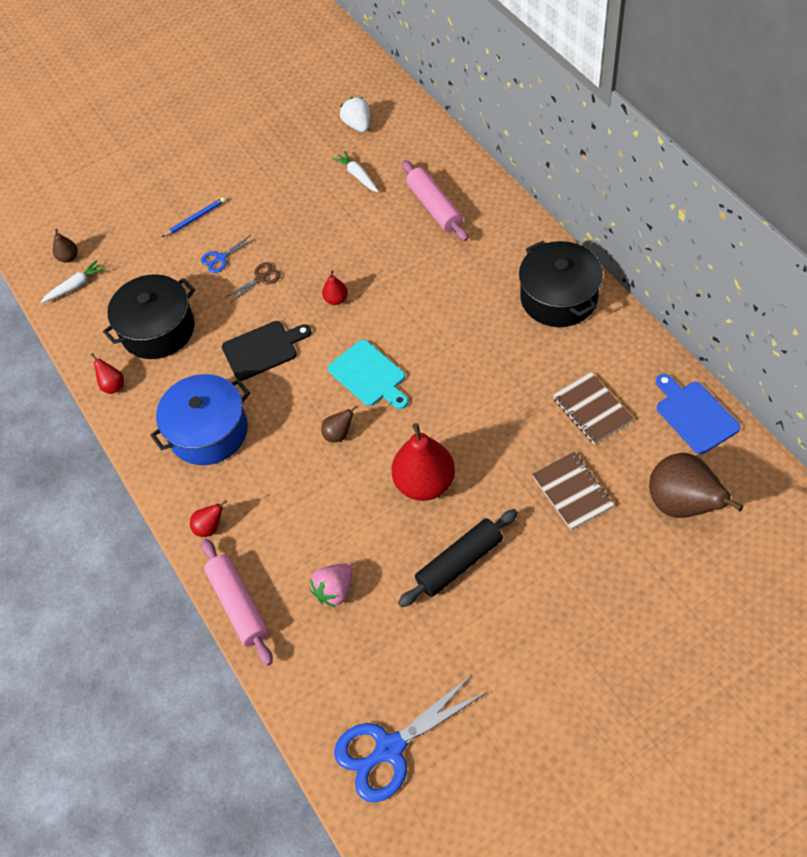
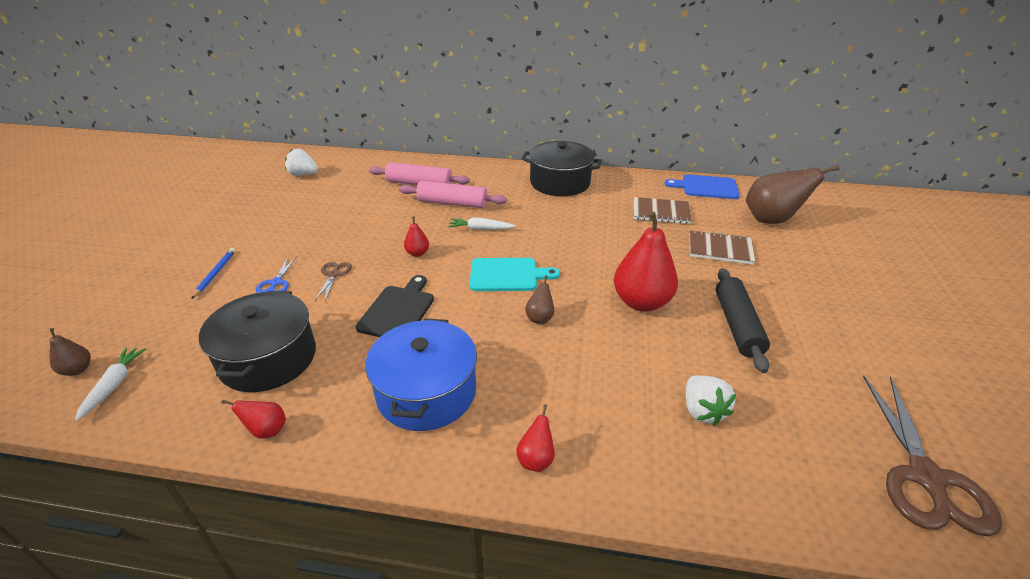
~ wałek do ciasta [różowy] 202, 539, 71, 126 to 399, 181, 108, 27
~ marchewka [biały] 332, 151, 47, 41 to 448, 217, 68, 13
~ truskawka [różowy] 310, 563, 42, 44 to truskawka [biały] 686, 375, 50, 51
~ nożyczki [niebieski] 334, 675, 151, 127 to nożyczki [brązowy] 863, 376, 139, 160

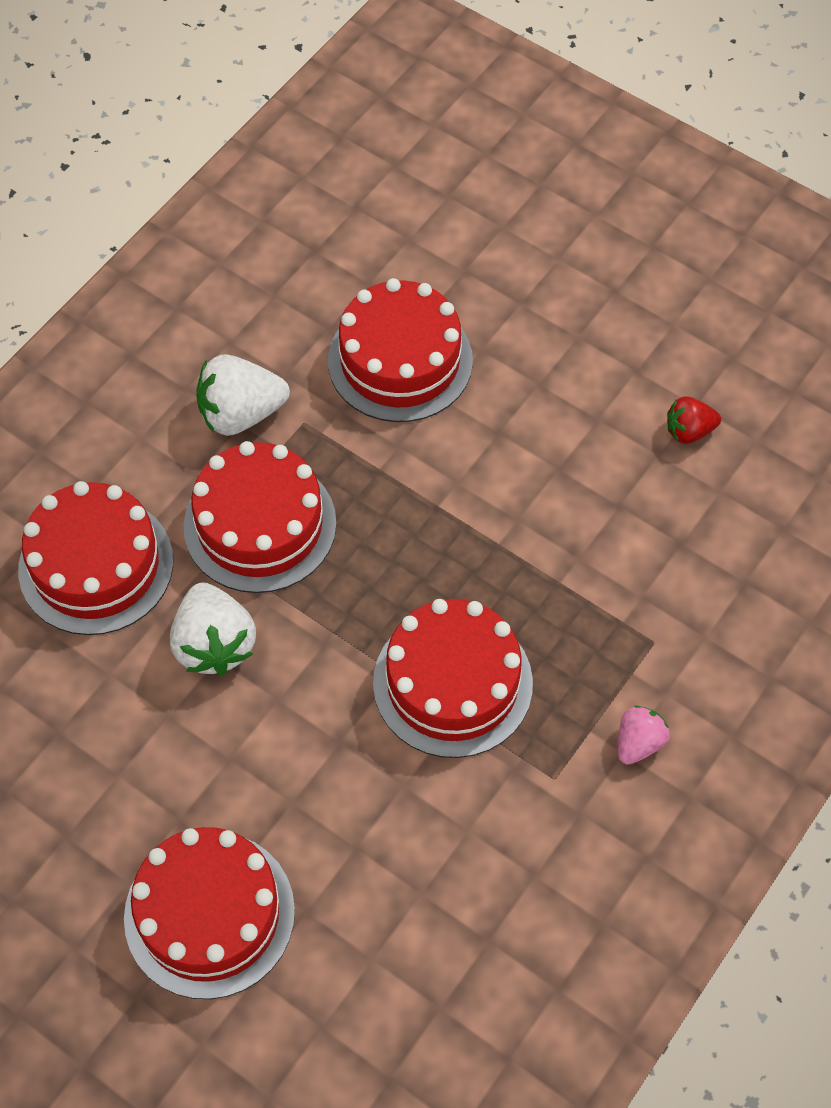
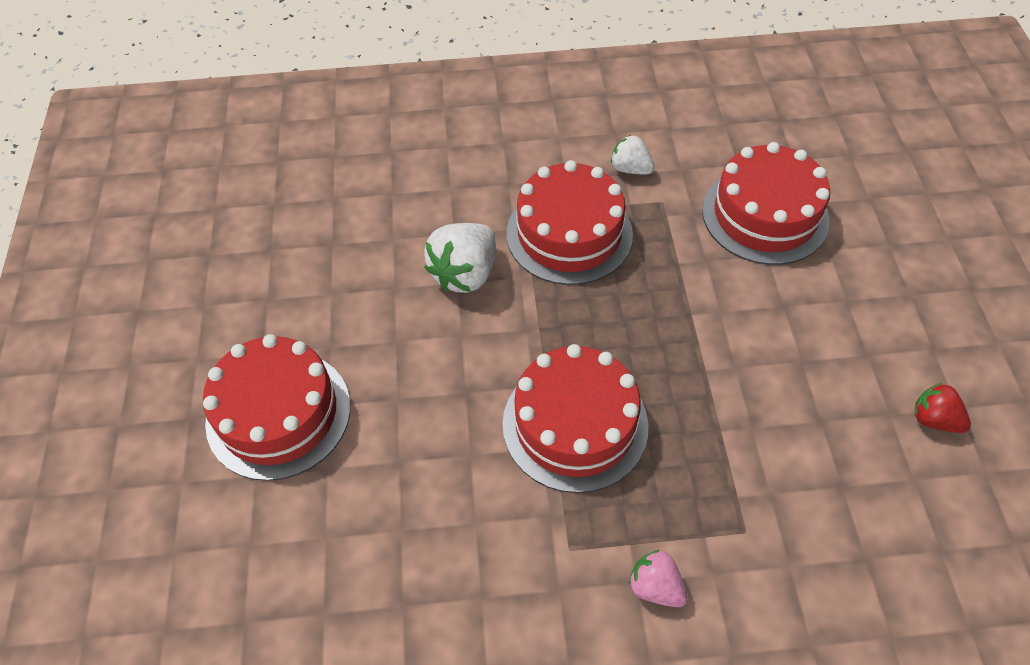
- tort [czerwony] 18, 481, 155, 154
~ truskawka [różowy] 618, 706, 52, 59 = 629, 550, 59, 57 135 degrees counterclockwise
~ truskawka [biały] 196, 354, 94, 82 = 611, 135, 44, 40 x0.59

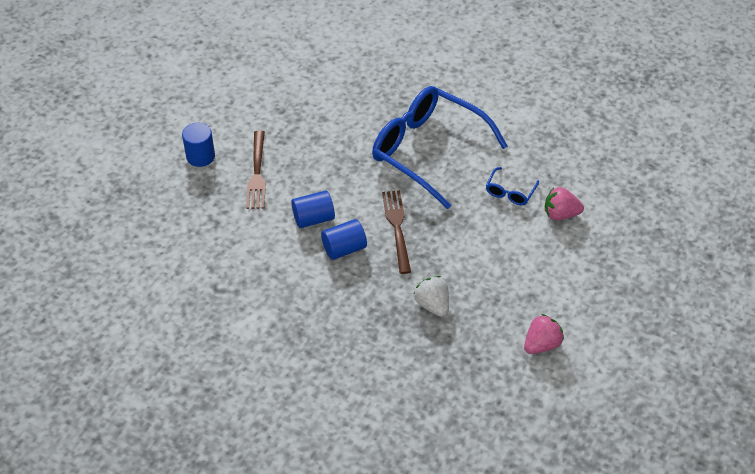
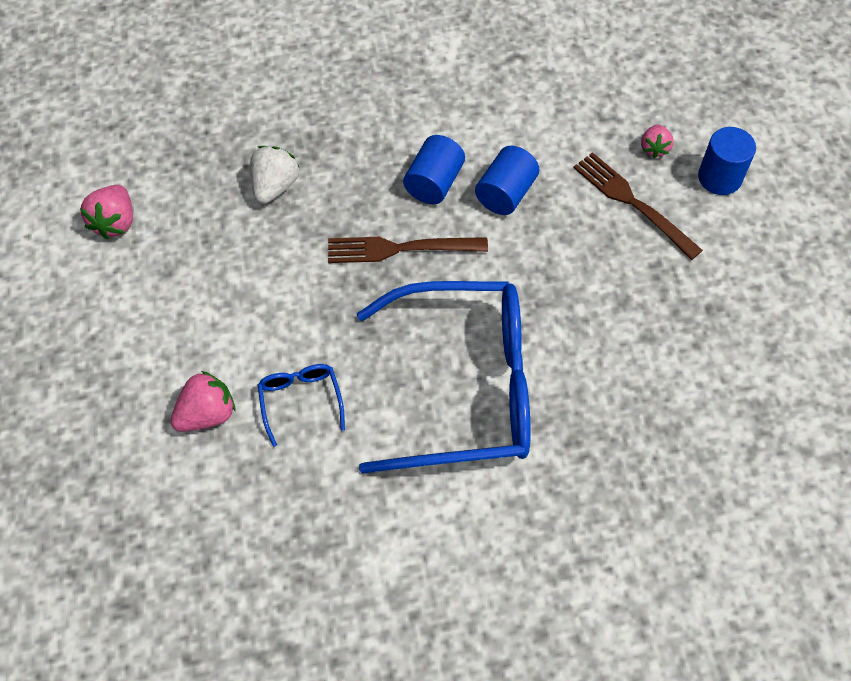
+ truskawka [różowy] 641, 125, 33, 33
~ widelec [brązowy] 382, 190, 29, 84 = 328, 237, 160, 26 135 degrees clockwise
~ truskawka [biały] 414, 276, 35, 41 = 250, 146, 50, 58 90 degrees counterclockwise

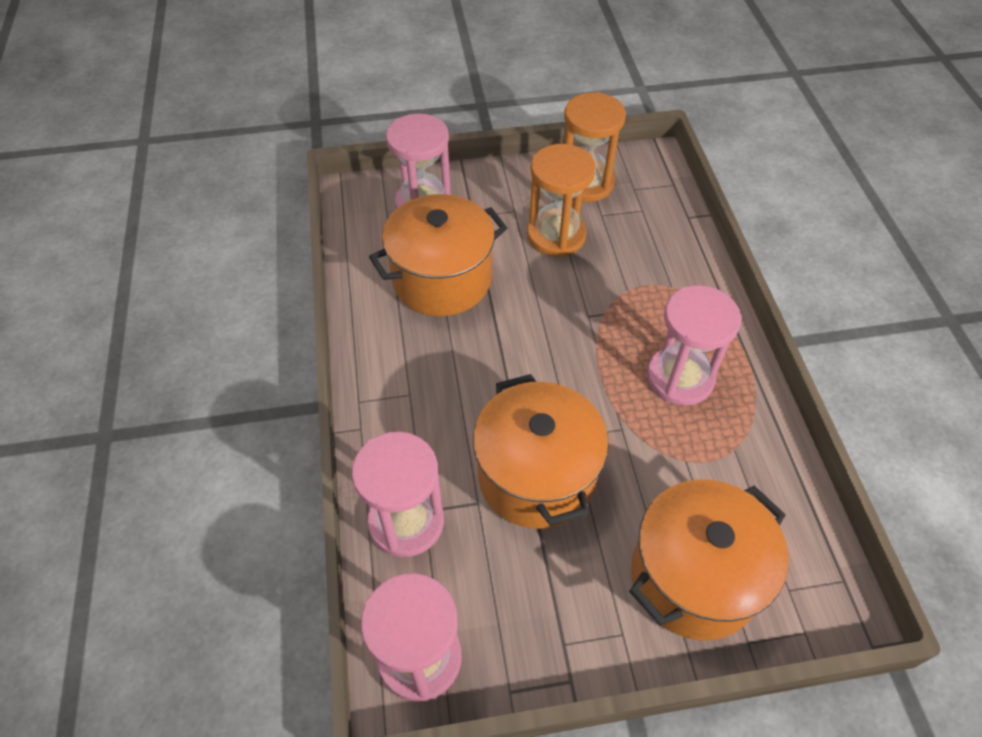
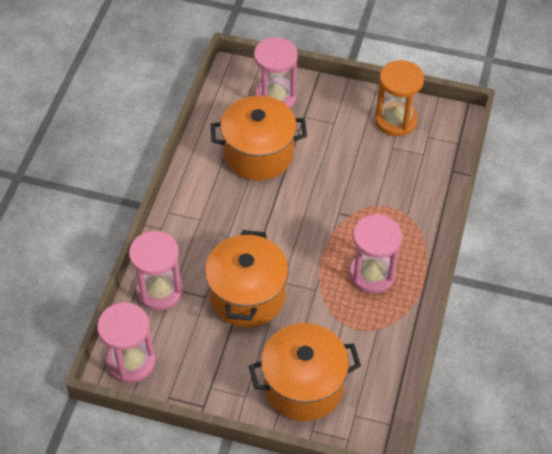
- klepsydra [pomarańczowy] 527, 144, 69, 113

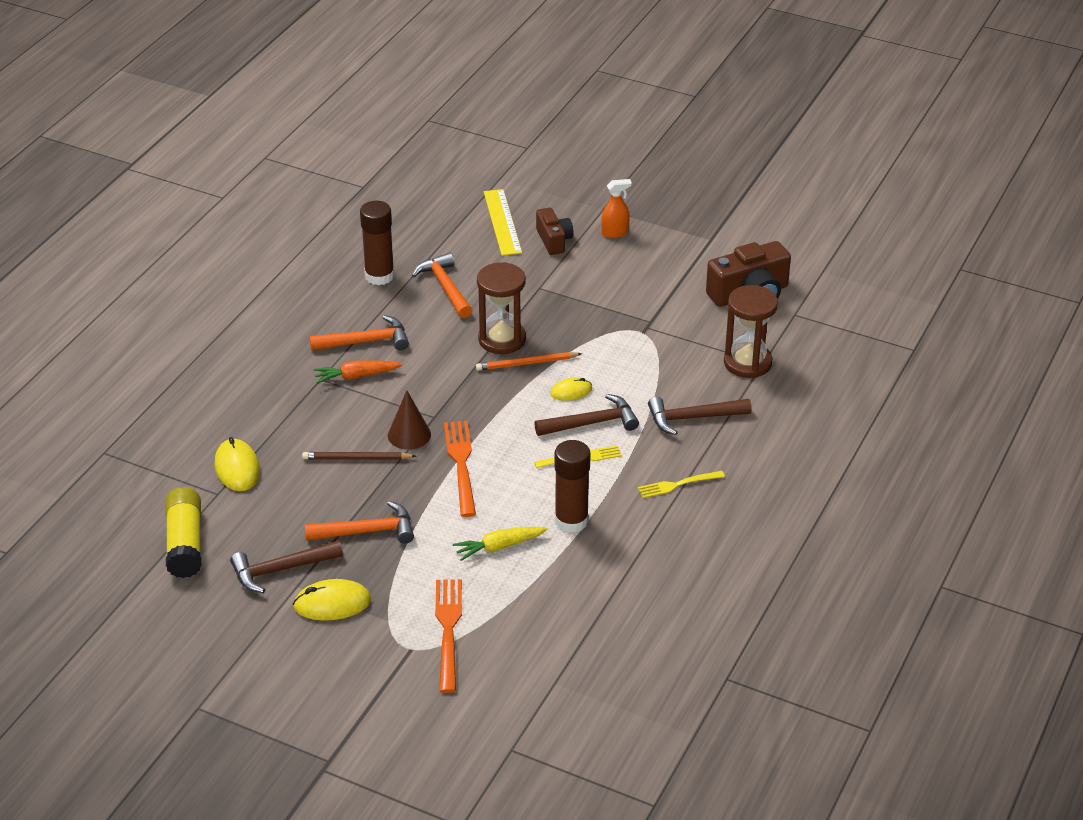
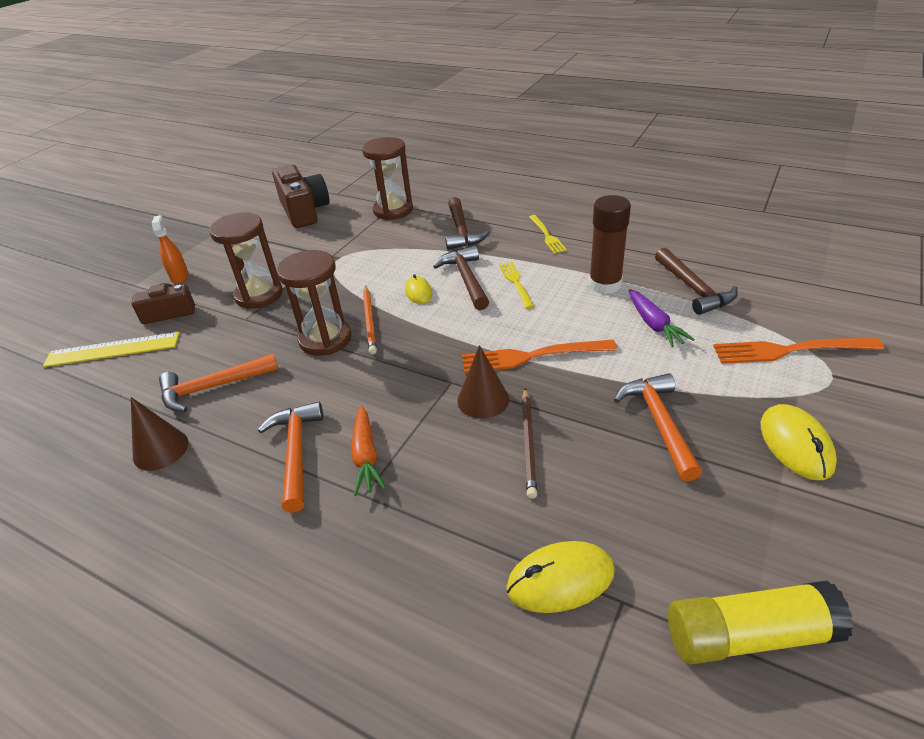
+ klepsydra [brązowy] 209, 213, 74, 96
~ młotek [brązowy] 230, 540, 113, 53 to 655, 247, 83, 68
~ klej w sztyfcie [brązowy] 360, 201, 35, 84 to stożek [brązowy] 131, 397, 57, 74
~ marchewka [żółty] 453, 527, 95, 34 to marchewka [fioletowy] 629, 289, 66, 58

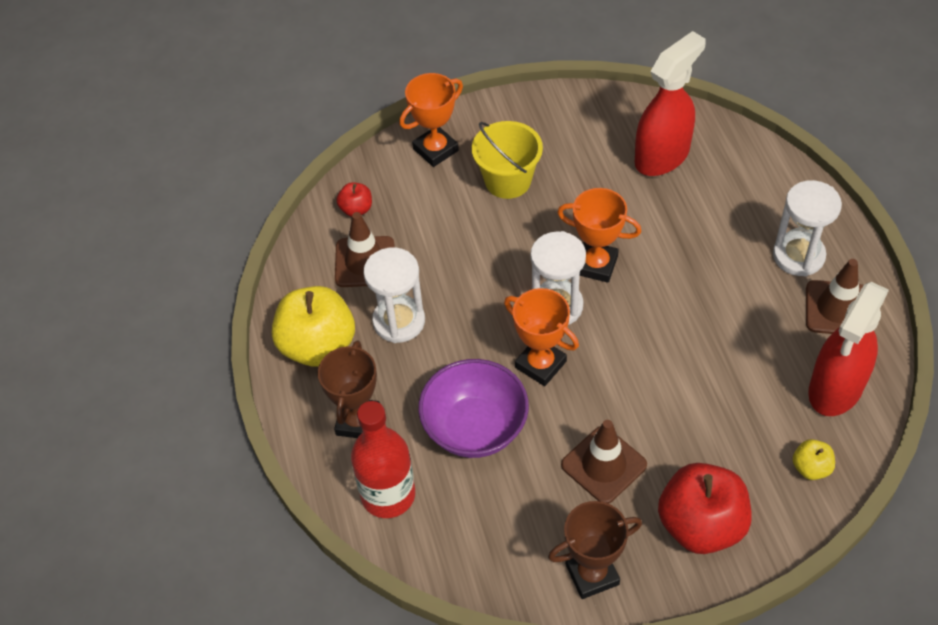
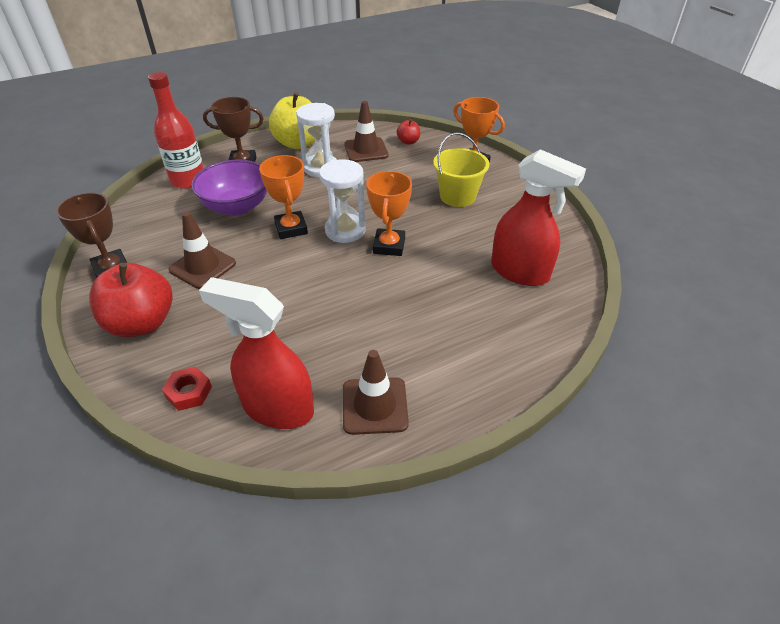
- klepsydra [biały] 773, 180, 69, 96
~ jabłko [żółty] 793, 439, 42, 41 to nakrętka [czerwony] 162, 367, 50, 44
~ puchar [pomarańczowy] 504, 288, 75, 98 = 259, 155, 49, 84 45 degrees counterclockwise

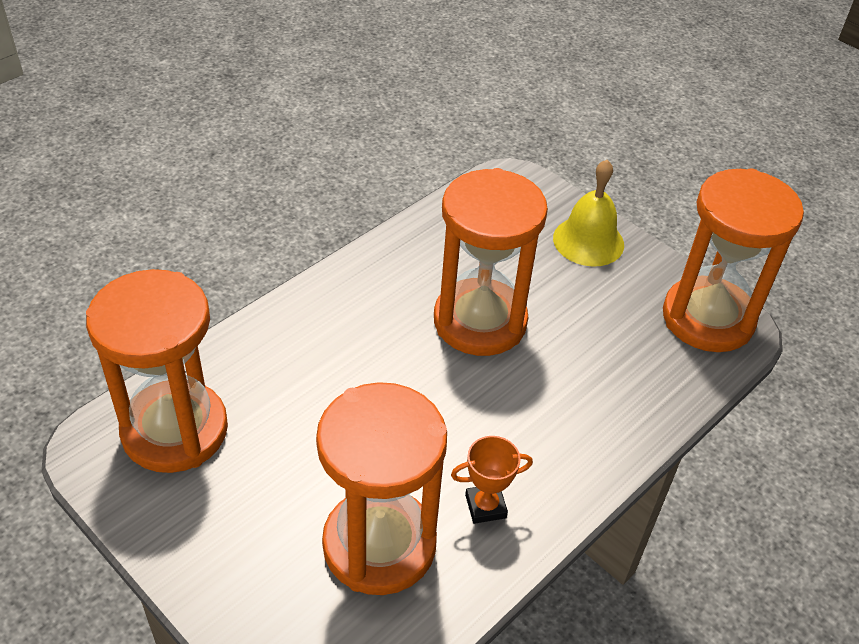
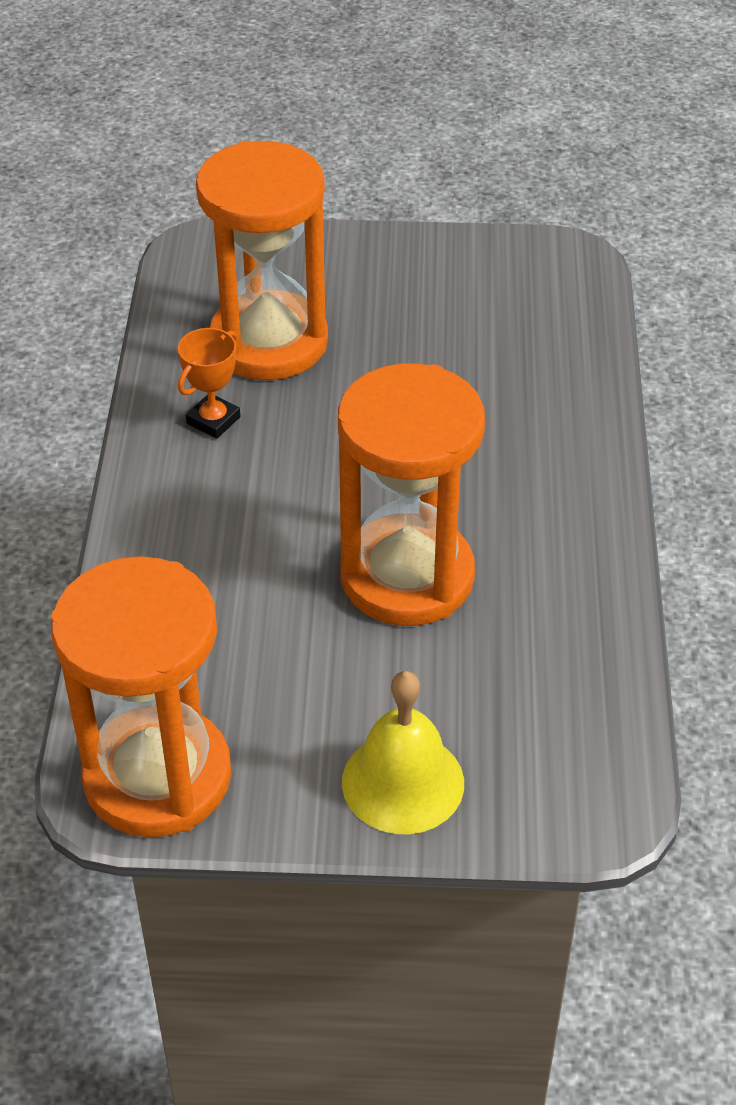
- klepsydra [pomarańczowy] 86, 269, 142, 204

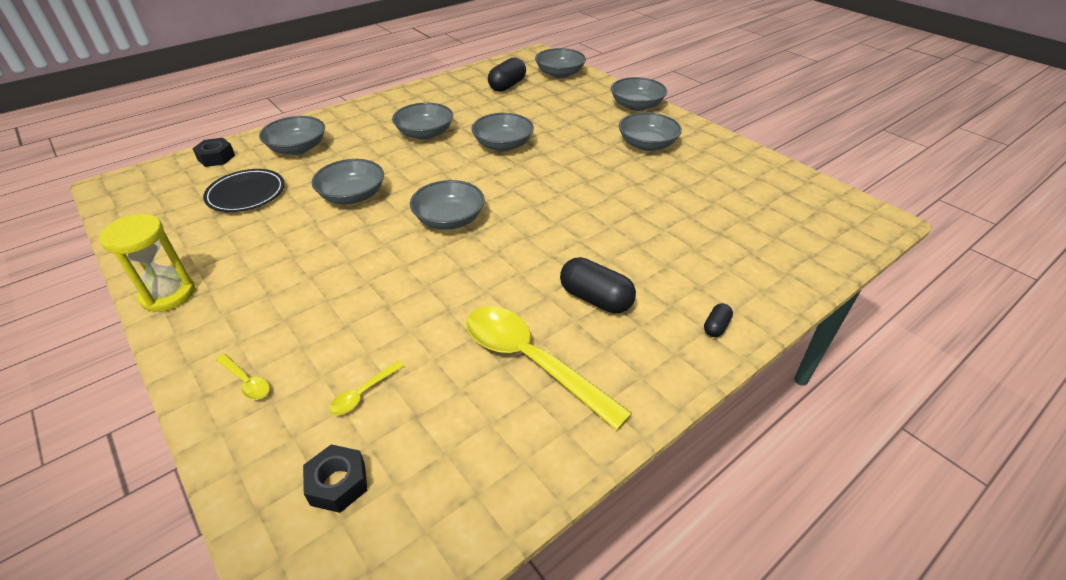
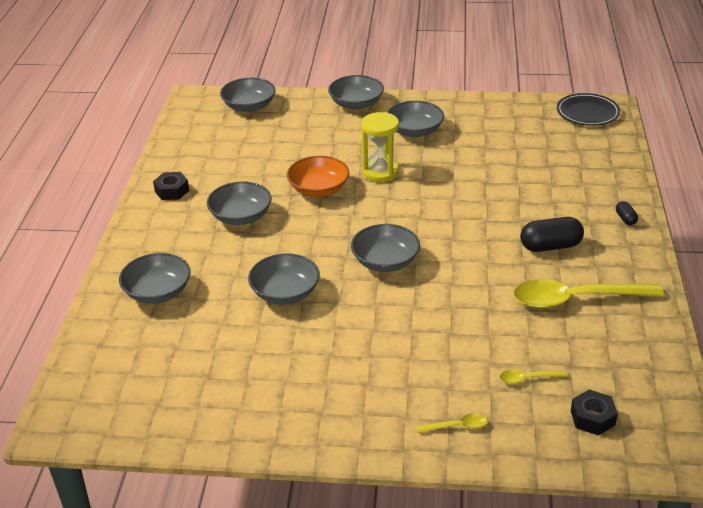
- kapsułka [czarny] 488, 57, 38, 35
~ klepsydra [żółty] 99, 214, 97, 98 to 361, 112, 38, 70
~ nakrętka [czarny] 192, 138, 43, 29 to 153, 172, 36, 28
~ talerz [czarny] 203, 169, 82, 43 to 557, 93, 63, 33
~ miska [szary] 471, 113, 63, 38 to miska [pomarańczowy] 287, 156, 62, 41
~ łyżka [żółty] 329, 360, 75, 55 = 499, 370, 68, 14 90 degrees clockwise

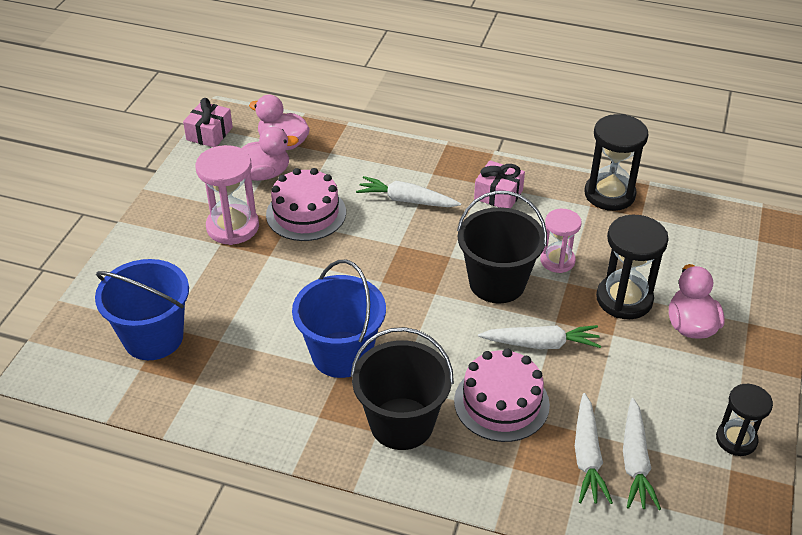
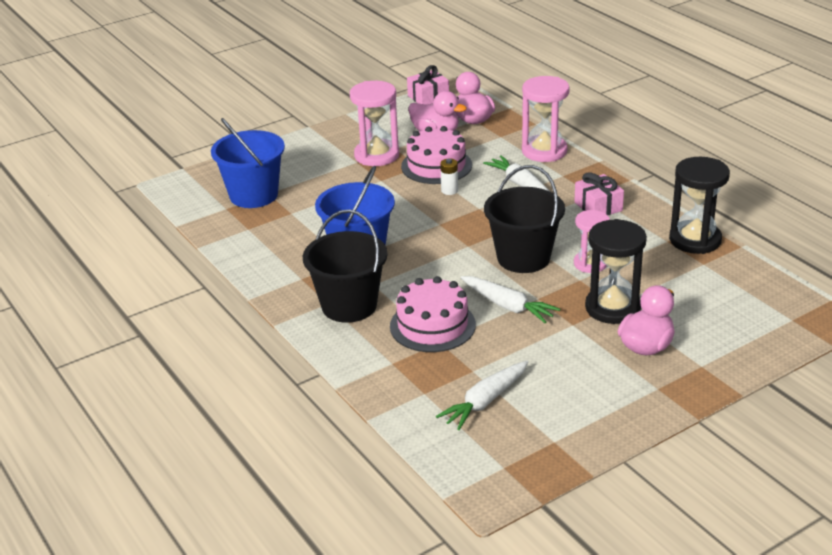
- marchewka [biały] 575, 393, 38, 111
- klepsydra [czarny] 716, 384, 57, 72
+ bateria [biały] 440, 158, 18, 37
+ klepsydra [różowy] 522, 76, 48, 86

